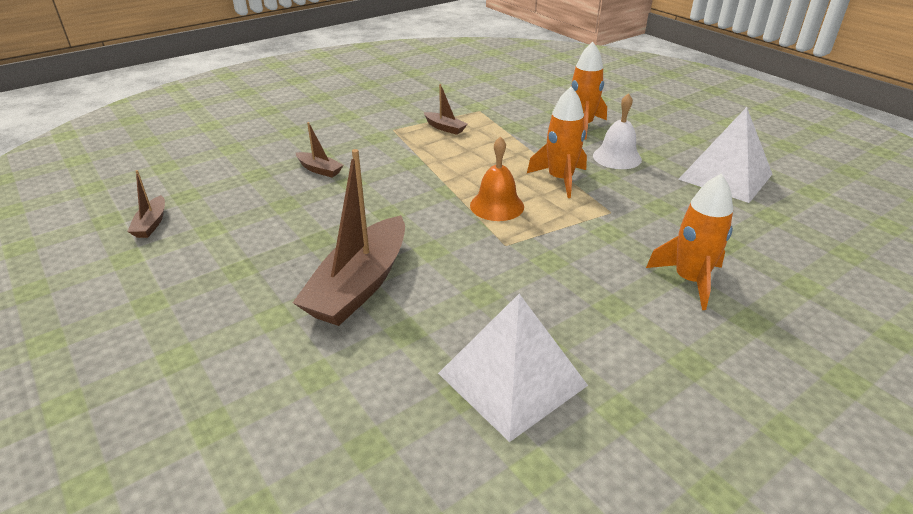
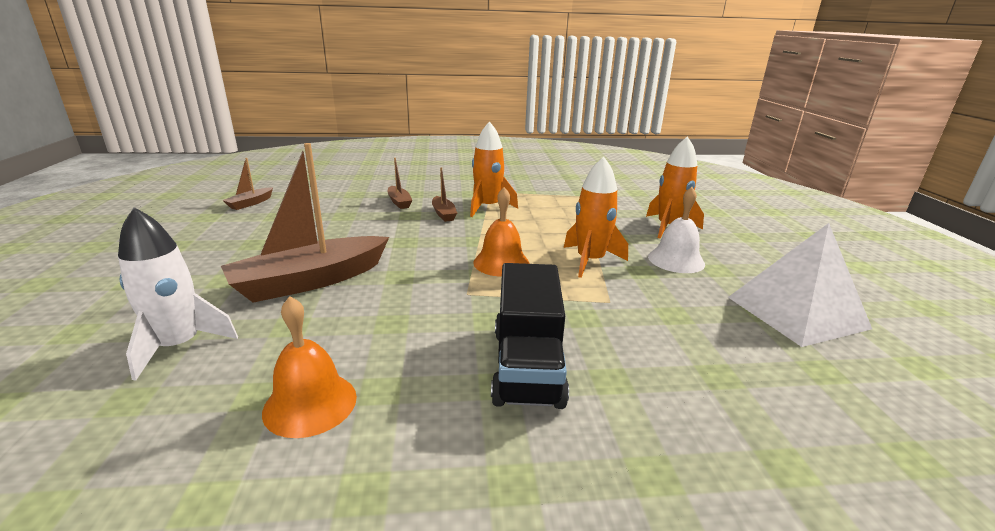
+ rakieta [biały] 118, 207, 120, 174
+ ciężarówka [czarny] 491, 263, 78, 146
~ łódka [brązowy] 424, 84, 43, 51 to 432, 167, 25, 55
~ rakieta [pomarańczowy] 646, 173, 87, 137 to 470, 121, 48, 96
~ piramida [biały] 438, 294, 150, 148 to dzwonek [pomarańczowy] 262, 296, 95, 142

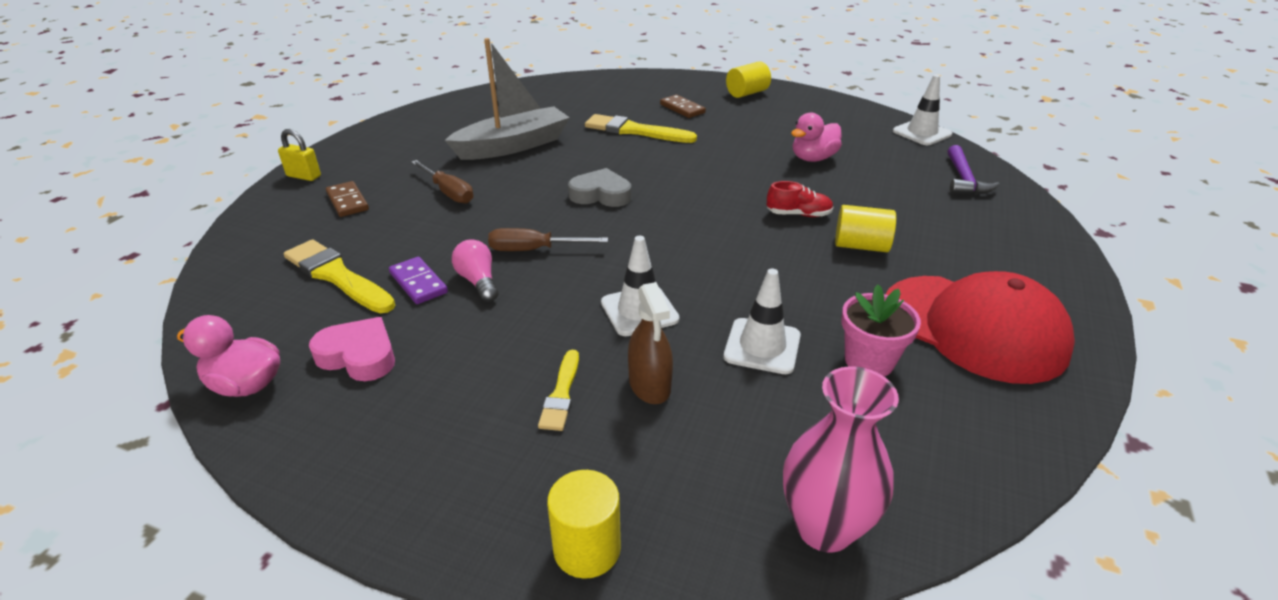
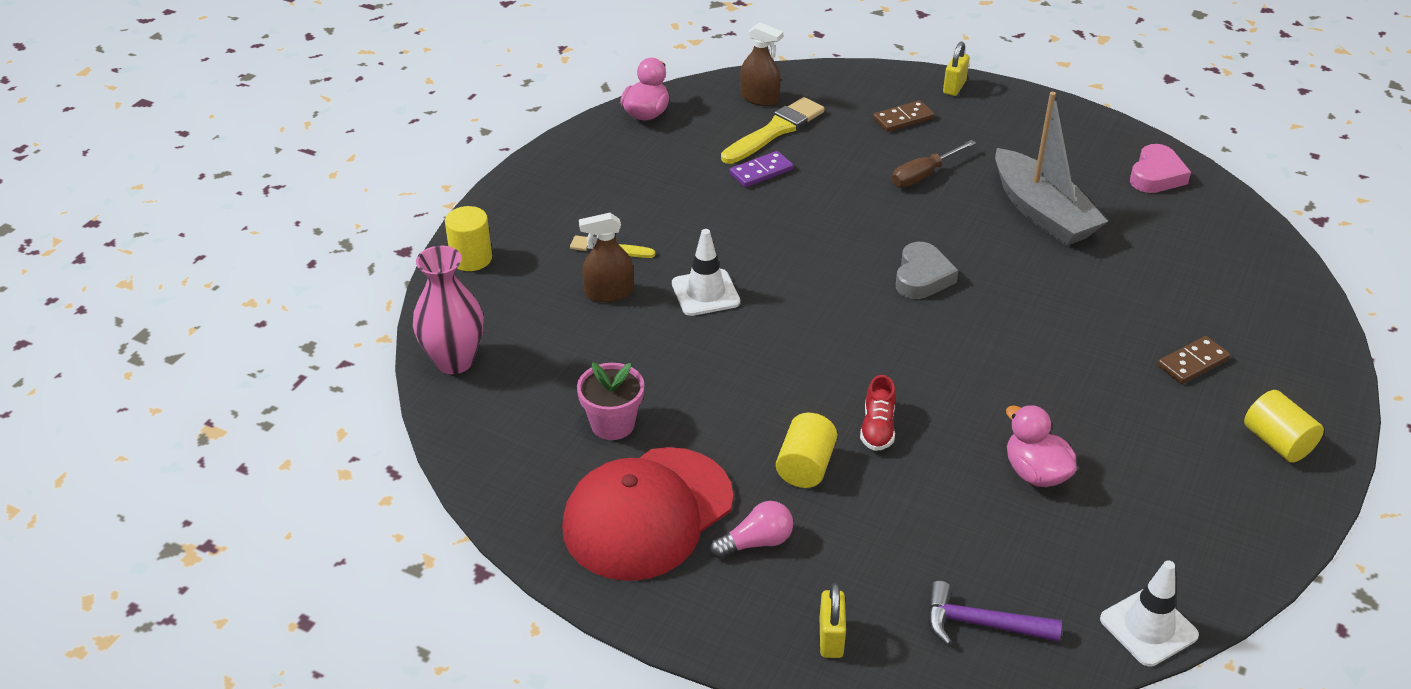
- śrubokręt [brązowy] 488, 228, 120, 23
- pędzel [żółty] 585, 114, 112, 29
- pachołek [biały] 724, 269, 77, 105
+ spryskiwacz [brązowy] 740, 22, 43, 84
+ kłódka [żółty] 820, 583, 26, 75
~ serce [różowy] 309, 317, 86, 64 to 1130, 144, 61, 49
~ żarówka [różowy] 452, 239, 46, 63 to 710, 501, 83, 58

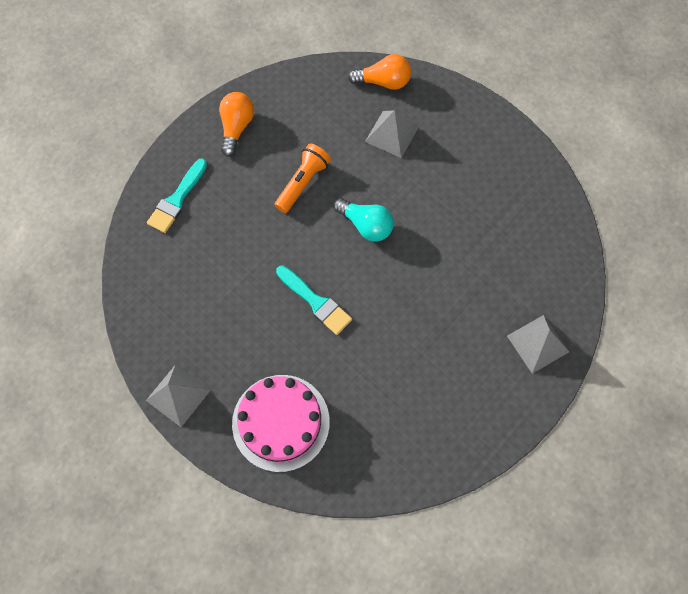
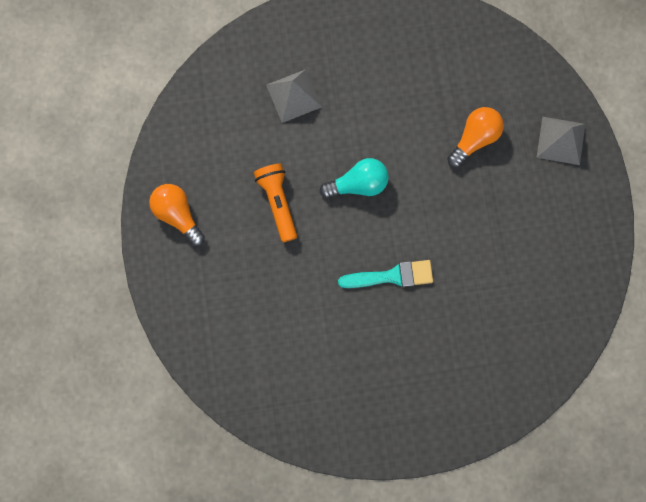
- piramida [szary] 146, 364, 65, 63
- pędzel [turkusowy] 147, 158, 60, 75
- tort [różowy] 232, 375, 98, 97
~ żarówka [pomarańczowy] 348, 54, 63, 36 to 447, 107, 57, 60

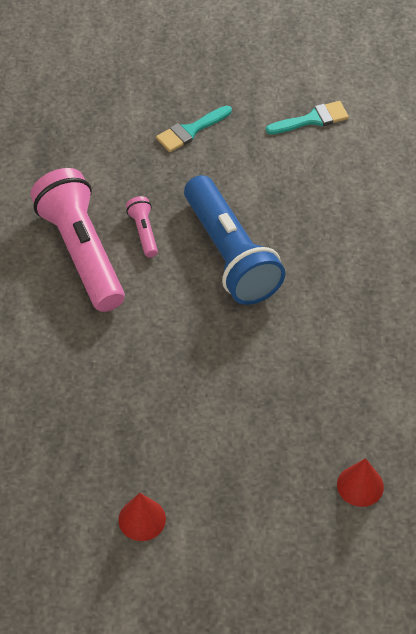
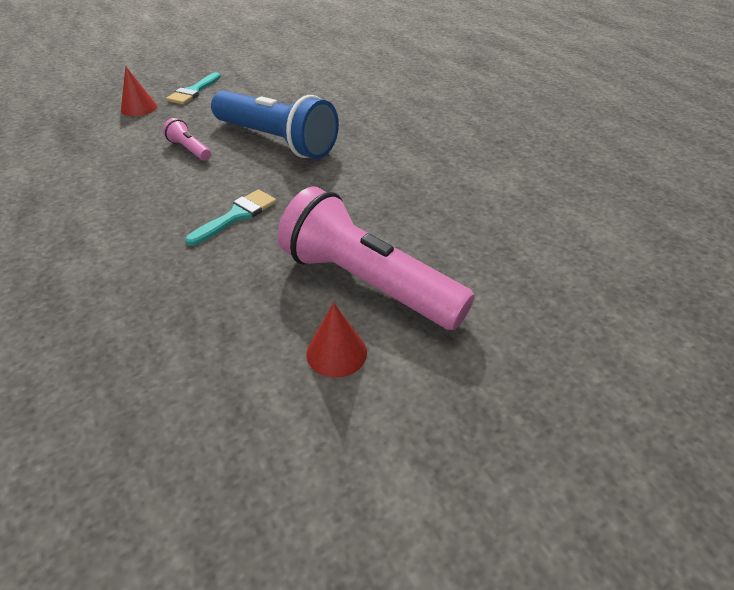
~ latarka [różowy] 31, 168, 94, 144 to 278, 186, 197, 144
~ pędzel [turkusowy] 266, 101, 83, 33 to 185, 189, 92, 57
~ stożek [czerwony] 337, 458, 47, 49 to 121, 66, 36, 50

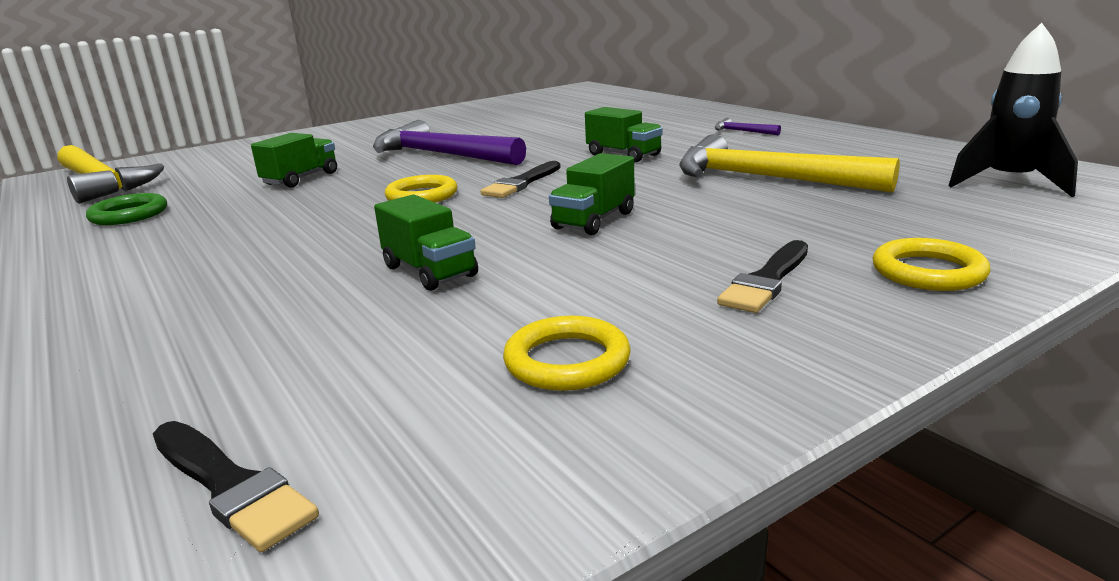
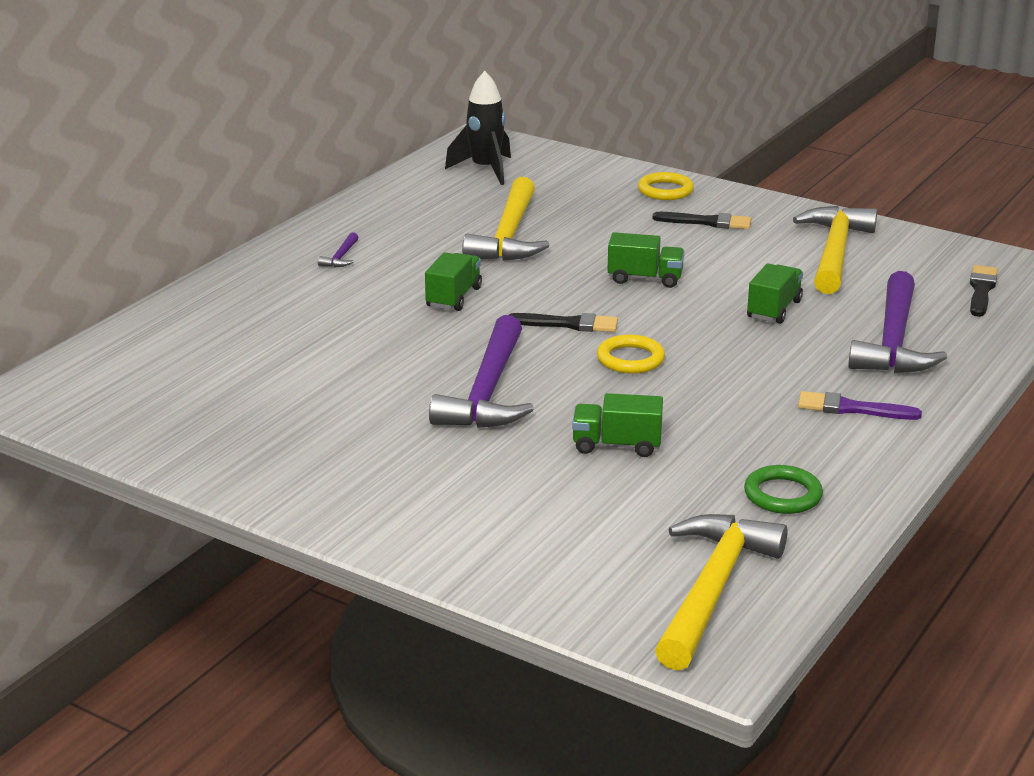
+ pędzel [fioletowy] 798, 391, 124, 29
+ młotek [fioletowy] 848, 271, 99, 102
~ pierścień [żółty] 503, 316, 128, 75 to młotek [żółty] 793, 206, 84, 88

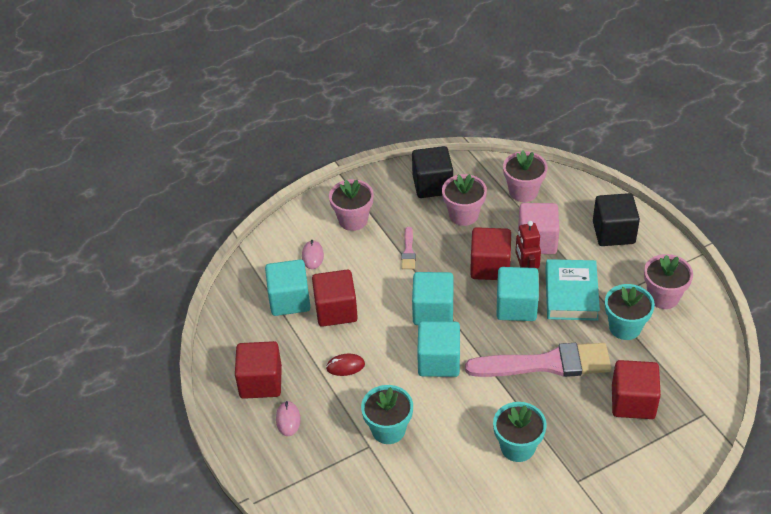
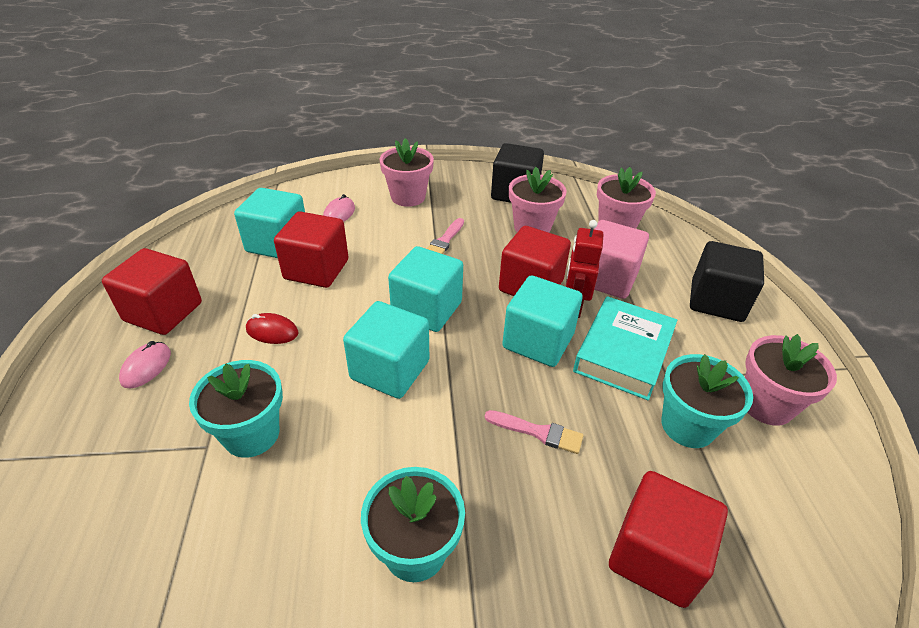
~ pędzel [różowy] 465, 343, 146, 34 = 485, 410, 99, 44 x0.43

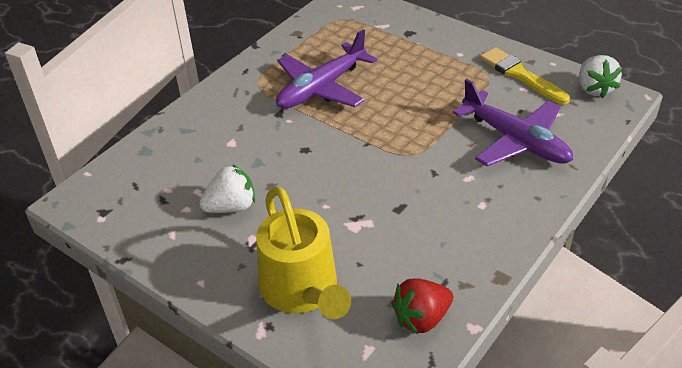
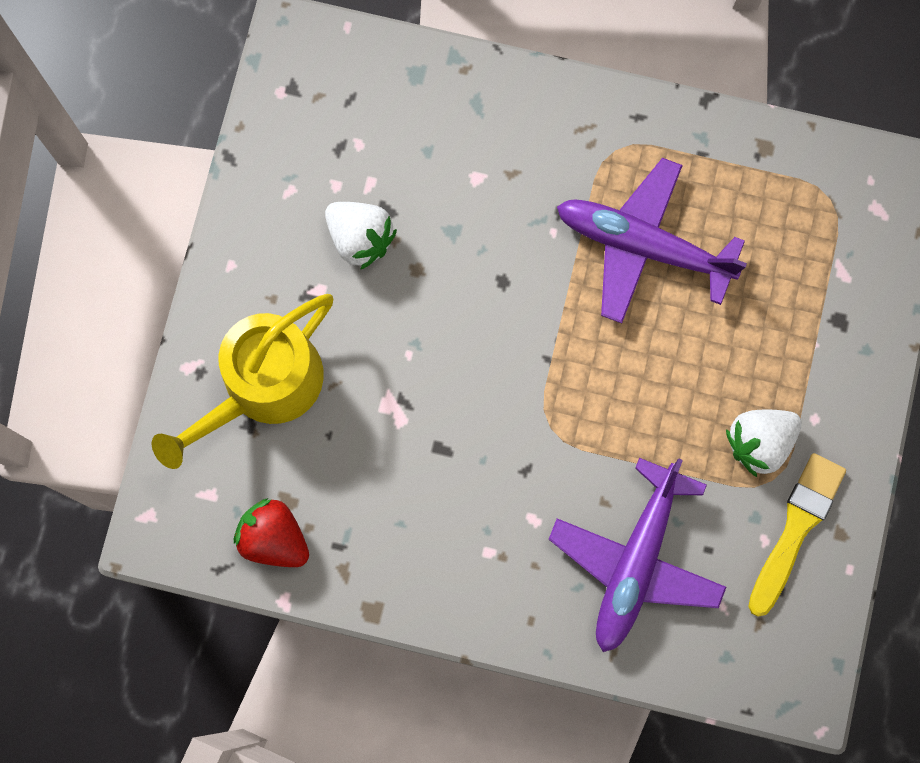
~ truskawka [biały] 579, 55, 44, 43 to 726, 410, 76, 67

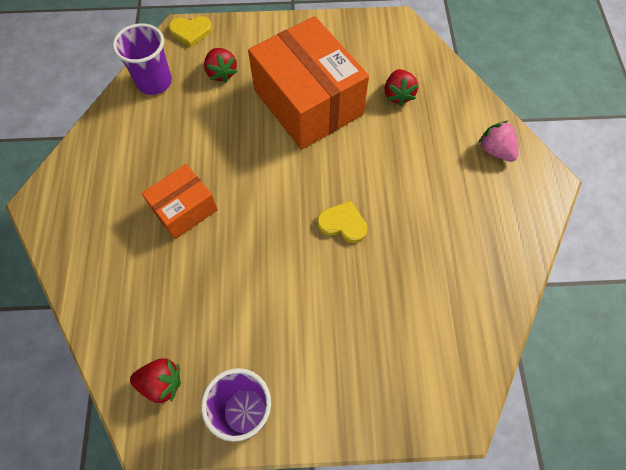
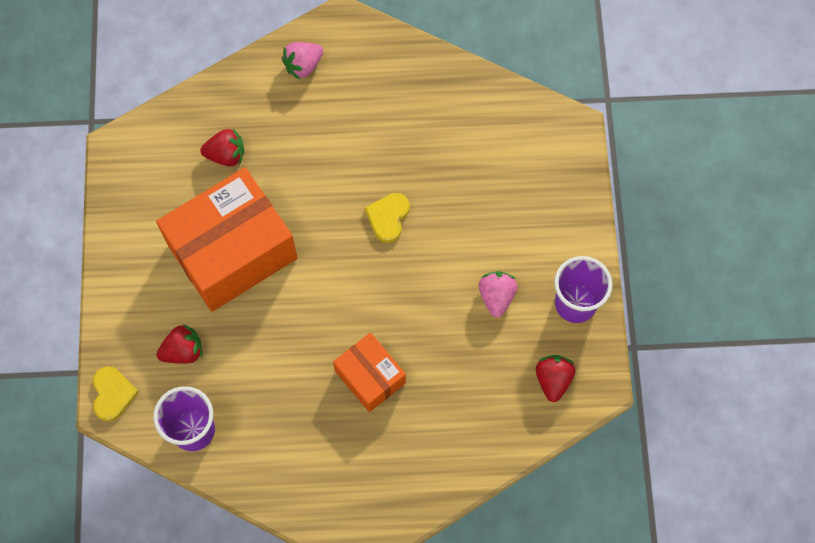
+ truskawka [różowy] 479, 271, 39, 46

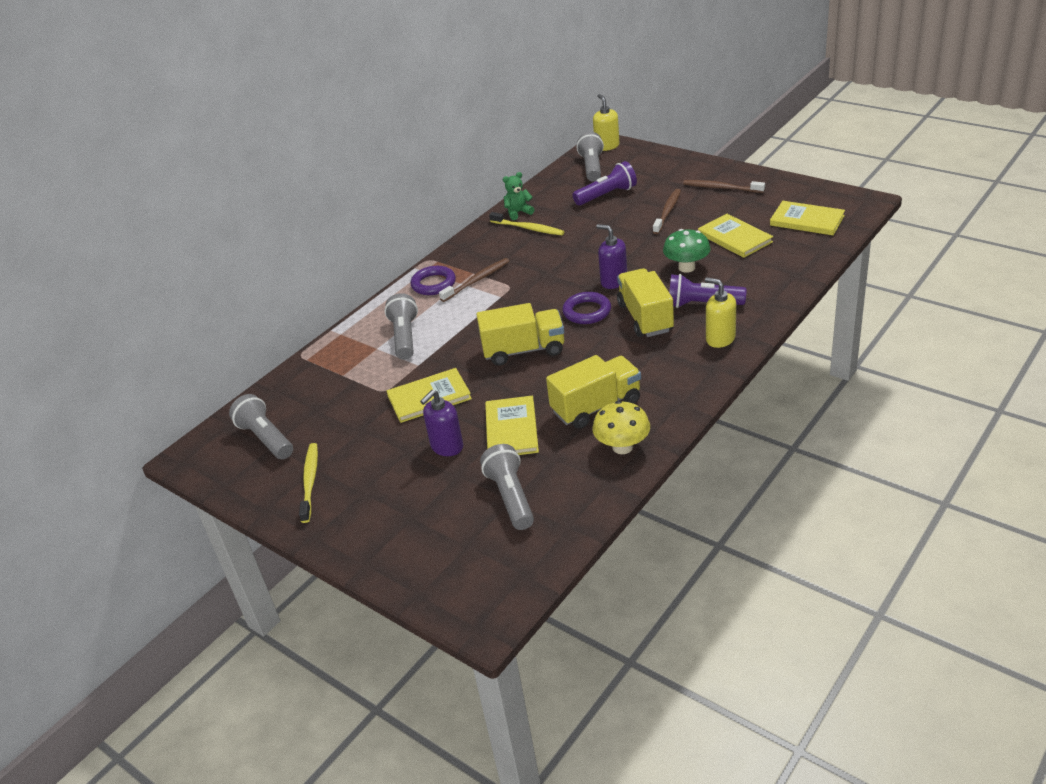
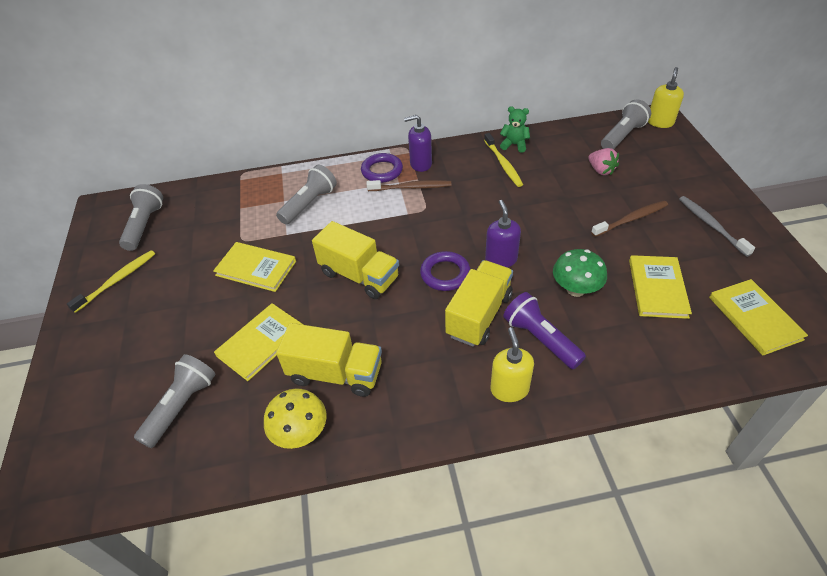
~ dozownik mydła [fioletowy] 420, 390, 43, 66 to 404, 115, 28, 57
~ latarka [fioletowy] 572, 161, 65, 45 to truskawka [różowy] 588, 148, 31, 27
~ szczoteczka do zębów [brązowy] 683, 180, 82, 13 to szczoteczka do zębów [szary] 679, 196, 76, 61

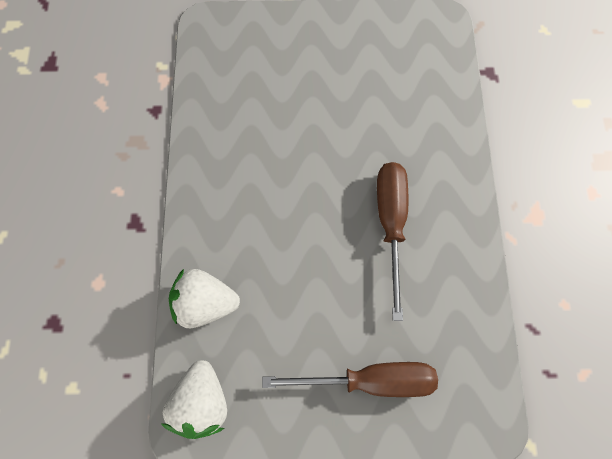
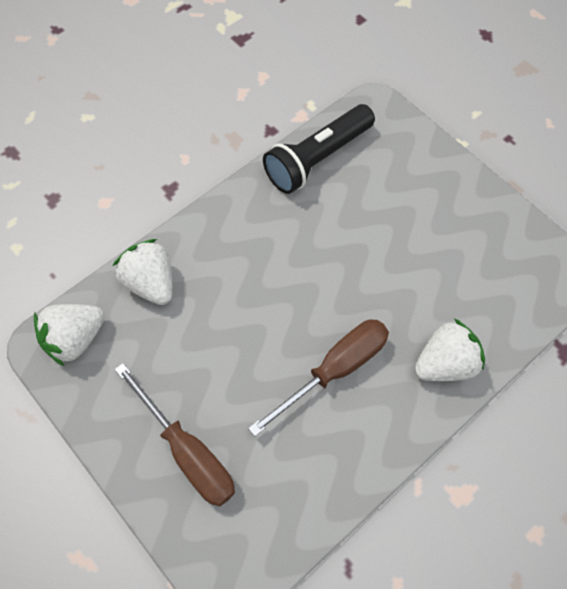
+ latarka [czarny] 263, 104, 112, 90
+ truskawka [biały] 414, 319, 71, 62

